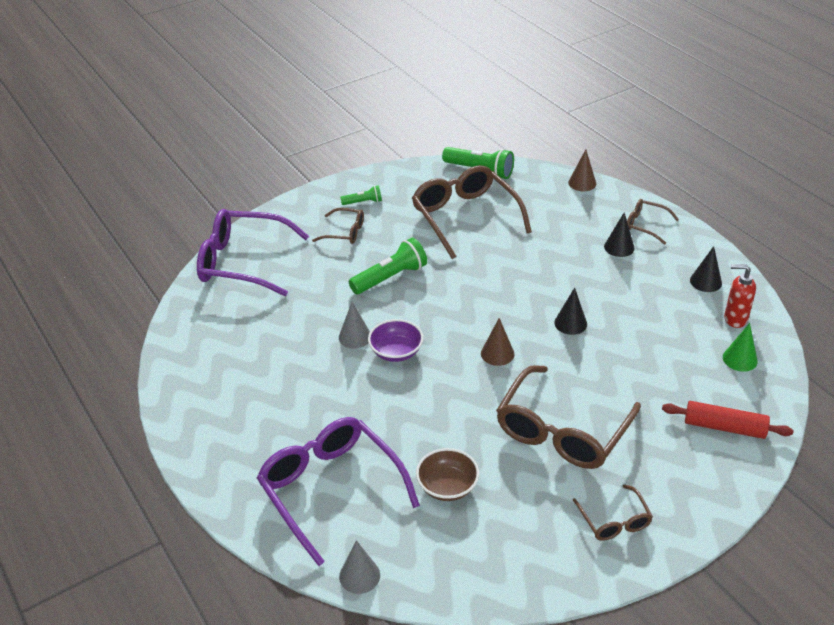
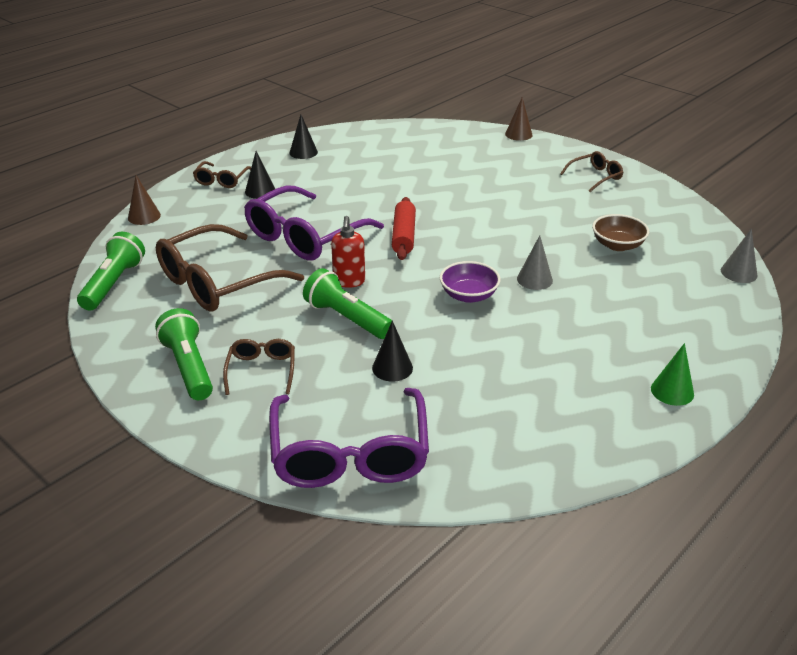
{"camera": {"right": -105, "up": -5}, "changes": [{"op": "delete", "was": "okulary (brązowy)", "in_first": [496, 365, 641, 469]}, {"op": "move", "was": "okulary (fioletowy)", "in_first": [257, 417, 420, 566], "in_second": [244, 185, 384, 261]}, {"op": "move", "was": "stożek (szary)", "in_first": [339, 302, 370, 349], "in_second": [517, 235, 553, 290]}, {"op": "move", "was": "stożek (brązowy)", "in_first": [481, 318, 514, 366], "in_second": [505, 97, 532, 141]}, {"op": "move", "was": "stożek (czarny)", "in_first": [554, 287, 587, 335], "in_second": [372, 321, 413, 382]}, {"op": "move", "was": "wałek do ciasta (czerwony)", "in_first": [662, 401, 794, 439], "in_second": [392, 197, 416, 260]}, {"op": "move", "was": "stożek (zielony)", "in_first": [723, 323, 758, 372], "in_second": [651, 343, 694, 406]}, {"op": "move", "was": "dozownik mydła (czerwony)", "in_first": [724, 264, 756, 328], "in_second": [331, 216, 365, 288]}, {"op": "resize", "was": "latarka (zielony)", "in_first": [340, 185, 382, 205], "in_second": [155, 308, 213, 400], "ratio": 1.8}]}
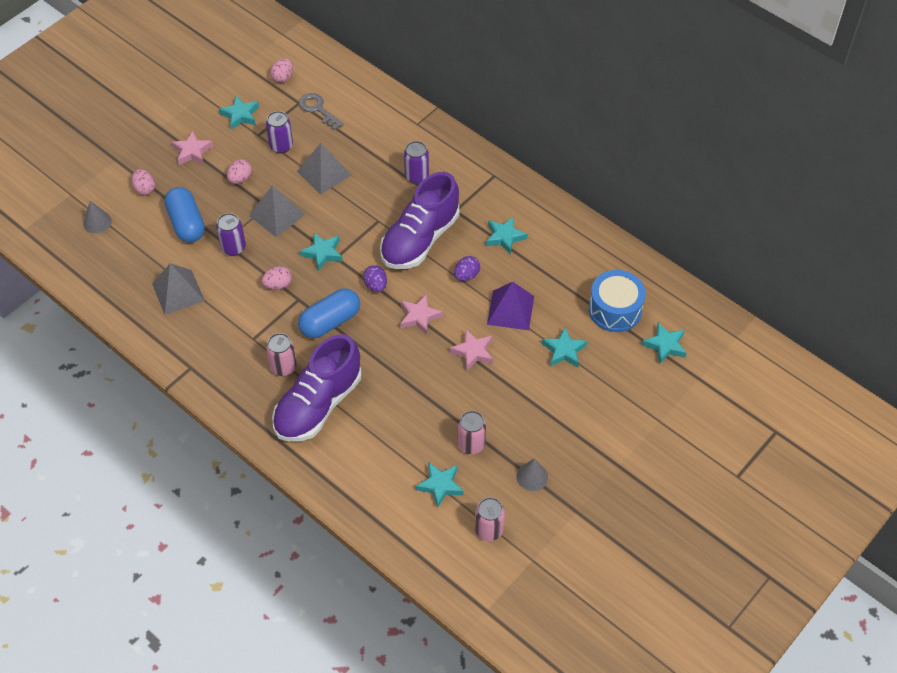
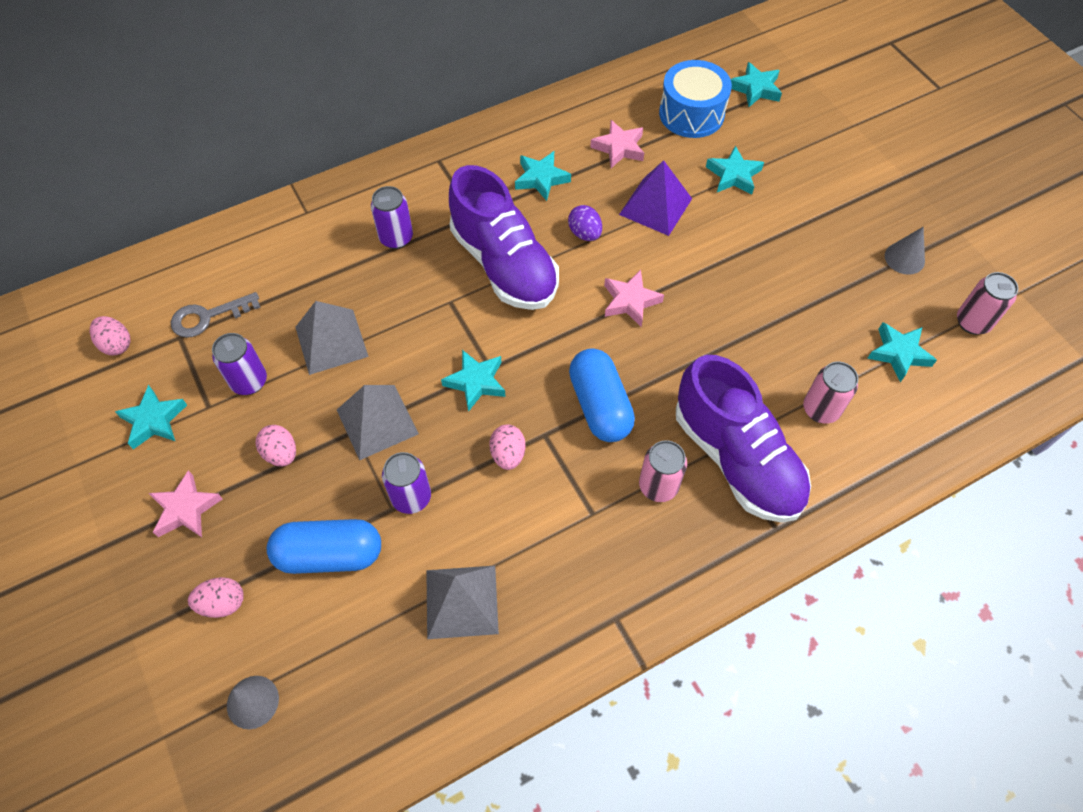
{"camera": {"right": -70, "up": 5}, "changes": [{"op": "delete", "was": "jajko (fioletowy)", "in_first": [363, 265, 387, 292]}, {"op": "move", "was": "gwiazda (różowy)", "in_first": [450, 329, 493, 371], "in_second": [590, 120, 644, 168]}, {"op": "move", "was": "puszka (różowy)", "in_first": [458, 411, 486, 454], "in_second": [803, 362, 858, 424]}]}
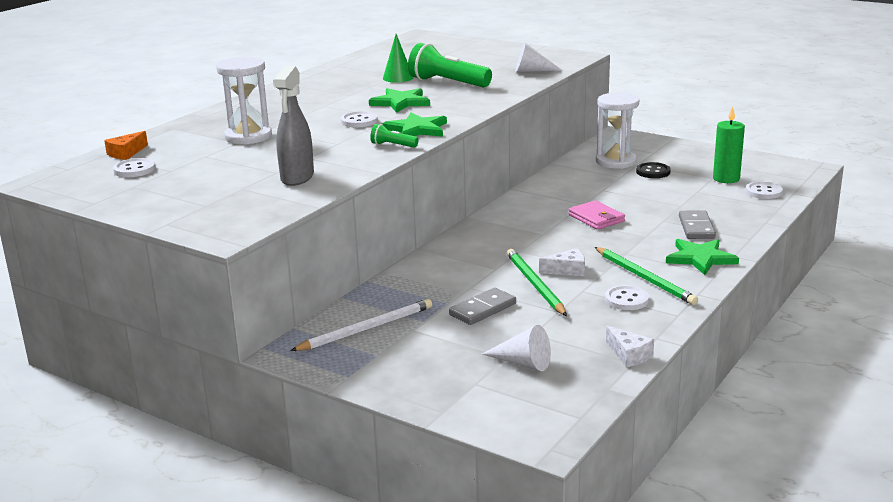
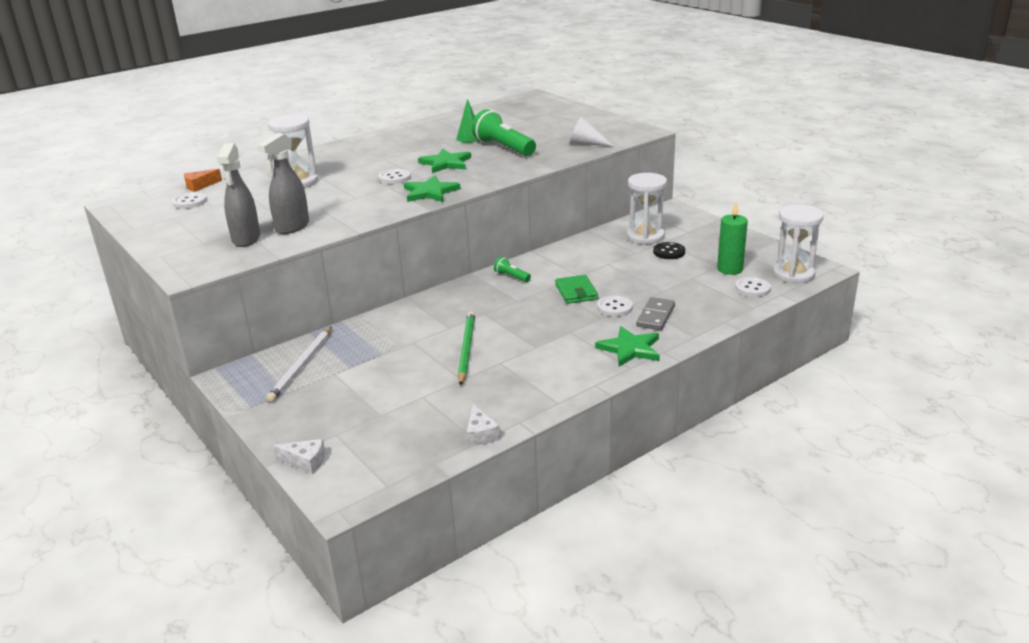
{"camera": {"right": 20, "up": 5}, "changes": [{"op": "delete", "was": "kostka domina (szary)", "in_first": [449, 288, 516, 325]}, {"op": "delete", "was": "stożek (biały)", "in_first": [482, 325, 551, 371]}, {"op": "delete", "was": "ołówek (zielony)", "in_first": [595, 247, 698, 305]}, {"op": "insert", "now": "spryskiwacz (szary)", "in_second": [217, 143, 260, 247]}, {"op": "insert", "now": "klepsydra (biały)", "in_second": [772, 204, 824, 283]}, {"op": "move", "was": "latarka (zielony)", "in_first": [370, 124, 418, 148], "in_second": [494, 257, 531, 282]}, {"op": "move", "was": "ser (biały)", "in_first": [539, 248, 585, 276], "in_second": [273, 439, 325, 474]}, {"op": "move", "was": "guzik (biały)", "in_first": [605, 285, 649, 310], "in_second": [597, 296, 633, 317]}, {"op": "recolor", "was": "portfel (różowy)", "now": "portfel (zielony)", "in_first": [568, 200, 625, 230], "in_second": [555, 275, 598, 304]}, {"op": "rotate", "was": "ołówek (biały)", "in_first": [290, 299, 432, 351], "in_second": [266, 327, 332, 402], "clockwise": 120}]}
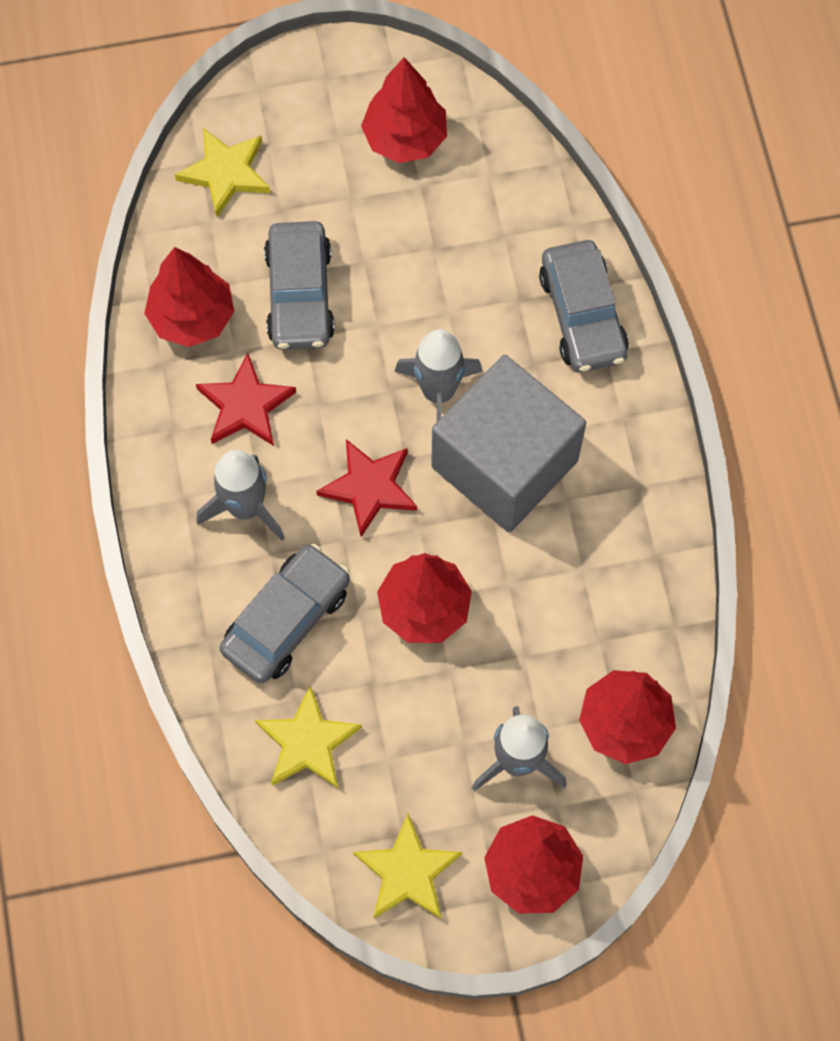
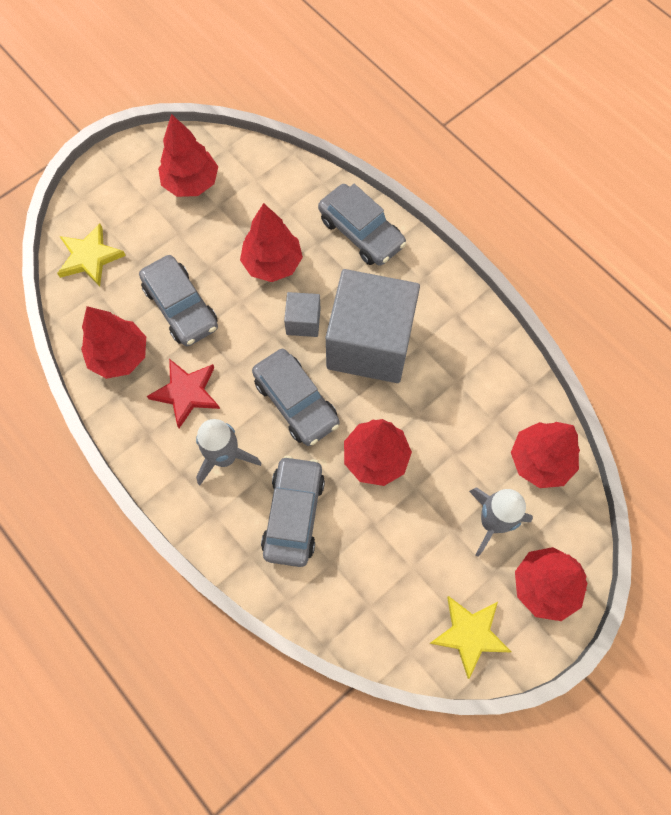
{"camera": {"right": -30, "up": 0}, "changes": [{"op": "delete", "was": "gwiazda (żółty)", "in_first": [255, 685, 362, 788]}, {"op": "insert", "now": "drzewko (czerwony)", "in_second": [240, 203, 303, 282]}, {"op": "replace", "was": "gwiazda (czerwony)", "now": "samochód (szary)", "in_first": [316, 439, 417, 537], "in_second": [252, 349, 339, 446]}, {"op": "replace", "was": "rakieta (szary)", "now": "sześcian (szary)", "in_first": [394, 329, 483, 422], "in_second": [284, 292, 320, 337]}]}
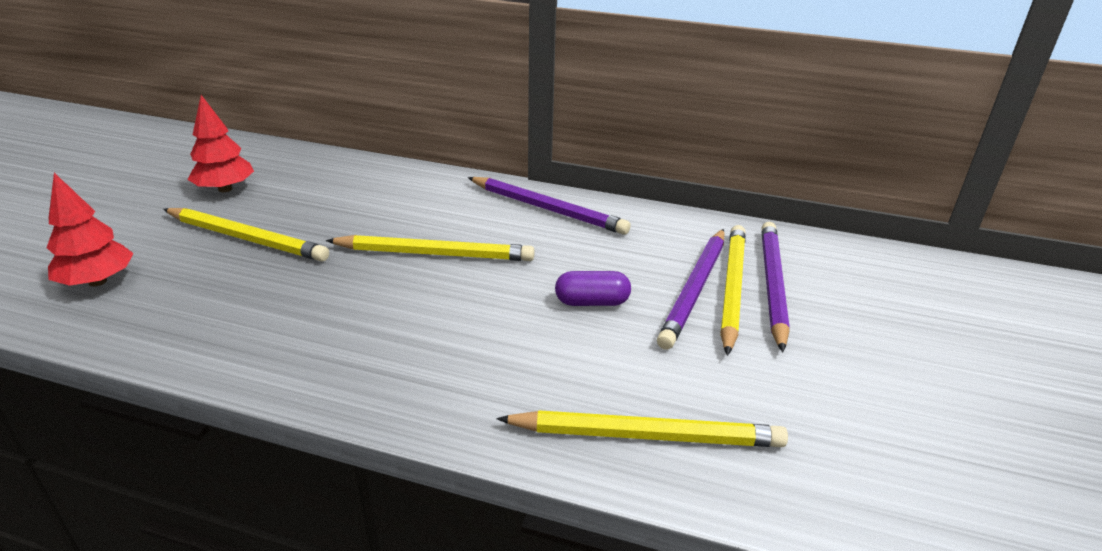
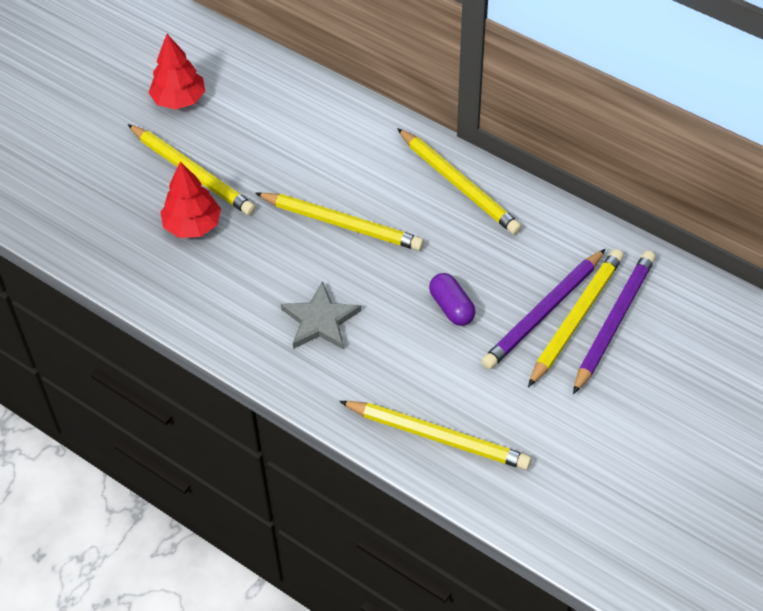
{"camera": {"right": 20, "up": 20}, "changes": [{"op": "insert", "now": "gwiazda (szary)", "in_second": [281, 281, 361, 350]}, {"op": "move", "was": "drzewko (czerwony)", "in_first": [46, 173, 134, 286], "in_second": [161, 162, 221, 238]}, {"op": "recolor", "was": "ołówek (fioletowy)", "now": "ołówek (żółty)", "in_first": [468, 177, 631, 235], "in_second": [397, 128, 522, 234]}, {"op": "rotate", "was": "kapsułka (fioletowy)", "in_first": [555, 271, 631, 306], "in_second": [429, 273, 475, 326], "clockwise": 45}]}
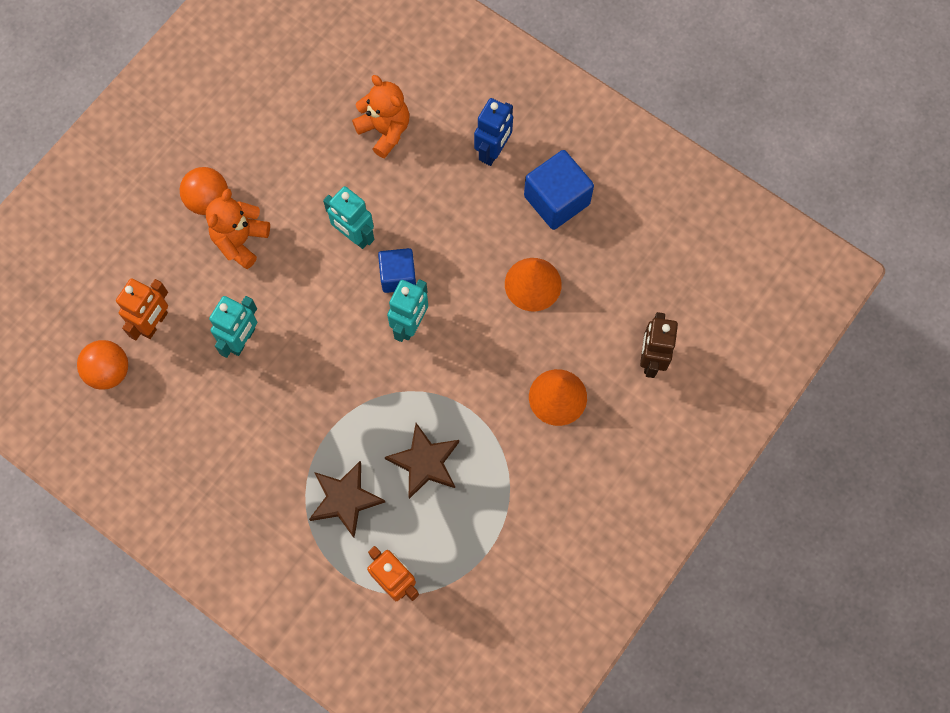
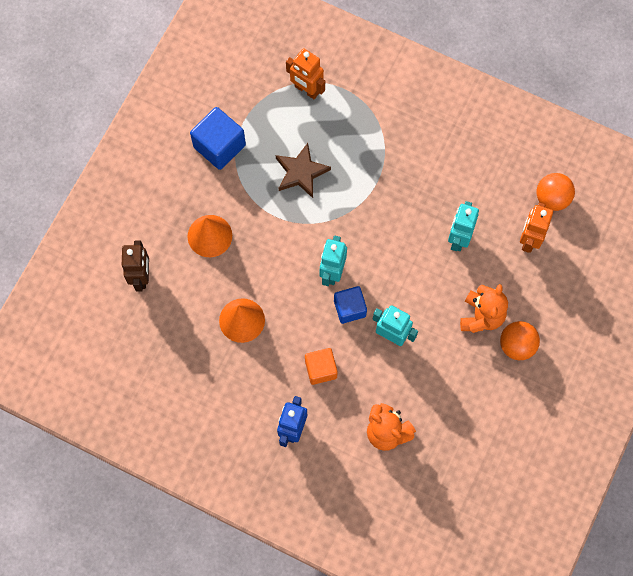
{"camera": {"right": 170, "up": 0}, "changes": [{"op": "delete", "was": "gwiazda (brązowy)", "in_first": [309, 461, 385, 538]}, {"op": "insert", "now": "sześcian (pomarańczowy)", "in_second": [305, 348, 338, 385]}, {"op": "move", "was": "sześcian (niebieski)", "in_first": [524, 150, 594, 230], "in_second": [190, 107, 246, 170]}]}
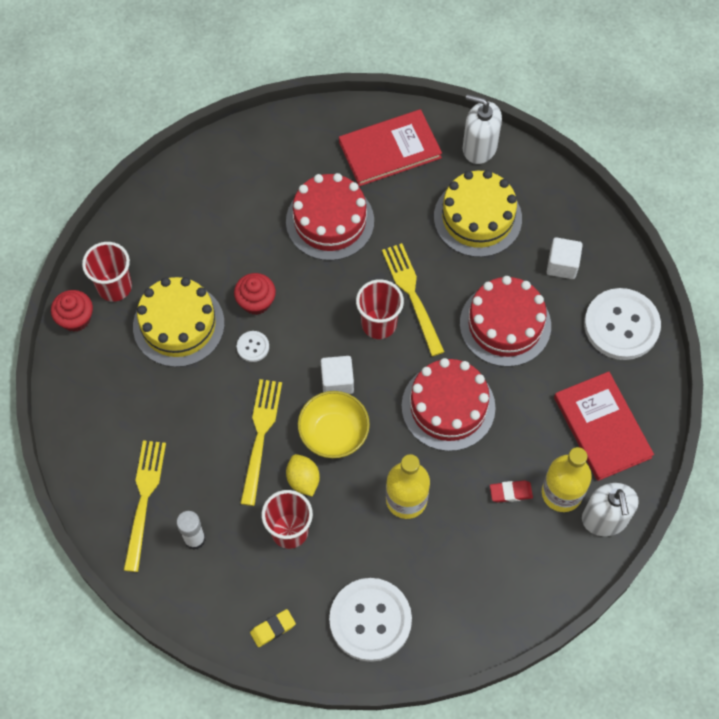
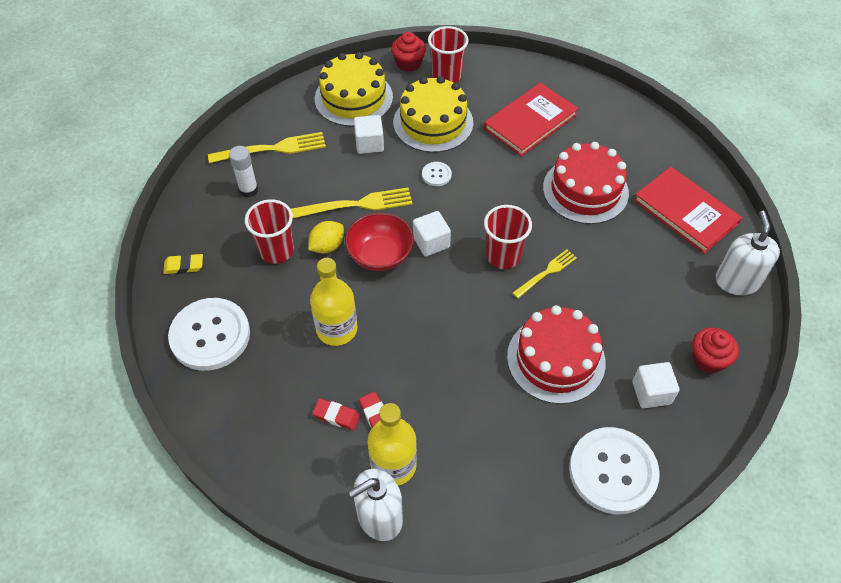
{"camera": {"right": 70, "up": -10}, "changes": [{"op": "delete", "was": "tort (czerwony)", "in_first": [401, 358, 495, 451]}, {"op": "insert", "now": "gumka do mazania (czerwony)", "in_second": [312, 399, 360, 430]}, {"op": "insert", "now": "sześcian (biały)", "in_second": [354, 115, 384, 154]}, {"op": "move", "was": "muffinka (czerwony)", "in_first": [234, 273, 276, 315], "in_second": [692, 327, 739, 373]}, {"op": "move", "was": "tort (żółty)", "in_first": [434, 170, 522, 257], "in_second": [315, 52, 393, 127]}, {"op": "move", "was": "książka (czerwony)", "in_first": [554, 372, 654, 481], "in_second": [484, 83, 579, 156]}, {"op": "recolor", "was": "miska (żółty)", "now": "miska (czerwony)", "in_first": [298, 391, 370, 458], "in_second": [345, 213, 414, 271]}, {"op": "rotate", "was": "gumka do mazania (żółty)", "in_first": [250, 609, 296, 647], "in_second": [163, 254, 203, 274], "clockwise": -45}, {"op": "resize", "was": "widelec (żółty)", "in_first": [382, 243, 444, 356], "in_second": [513, 250, 577, 298], "ratio": 0.62}]}
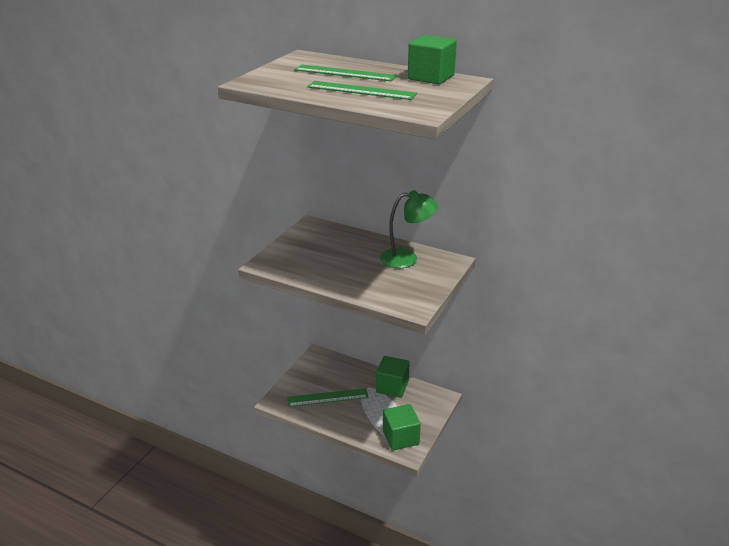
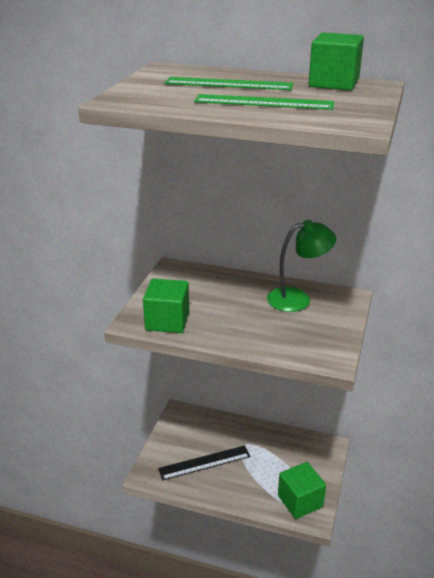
{"camera": {"right": -10, "up": 0}, "changes": [{"op": "move", "was": "sześcian (zielony)", "in_first": [376, 356, 410, 398], "in_second": [143, 278, 189, 333]}, {"op": "recolor", "was": "linijka (zielony)", "now": "linijka (czarny)", "in_first": [287, 388, 369, 407], "in_second": [158, 445, 250, 480]}]}
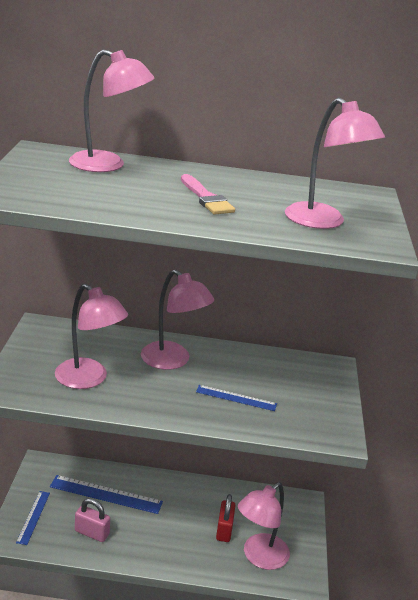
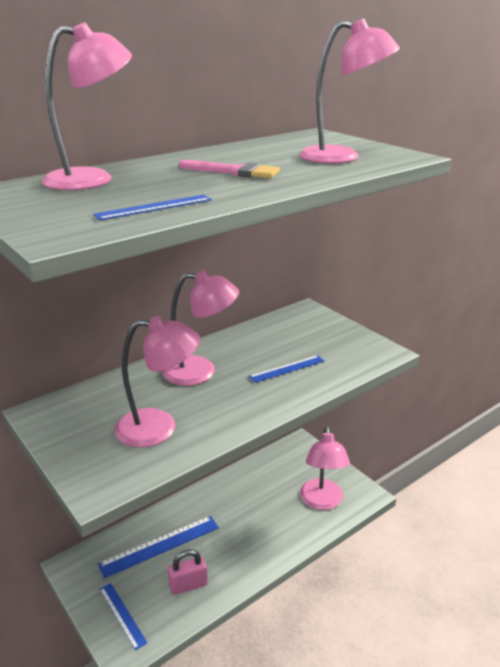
{"camera": {"right": -40, "up": 0}, "changes": [{"op": "delete", "was": "kłódka (czerwony)", "in_first": [216, 494, 235, 542]}, {"op": "insert", "now": "linijka (niebieski)", "in_second": [93, 195, 212, 220]}]}
